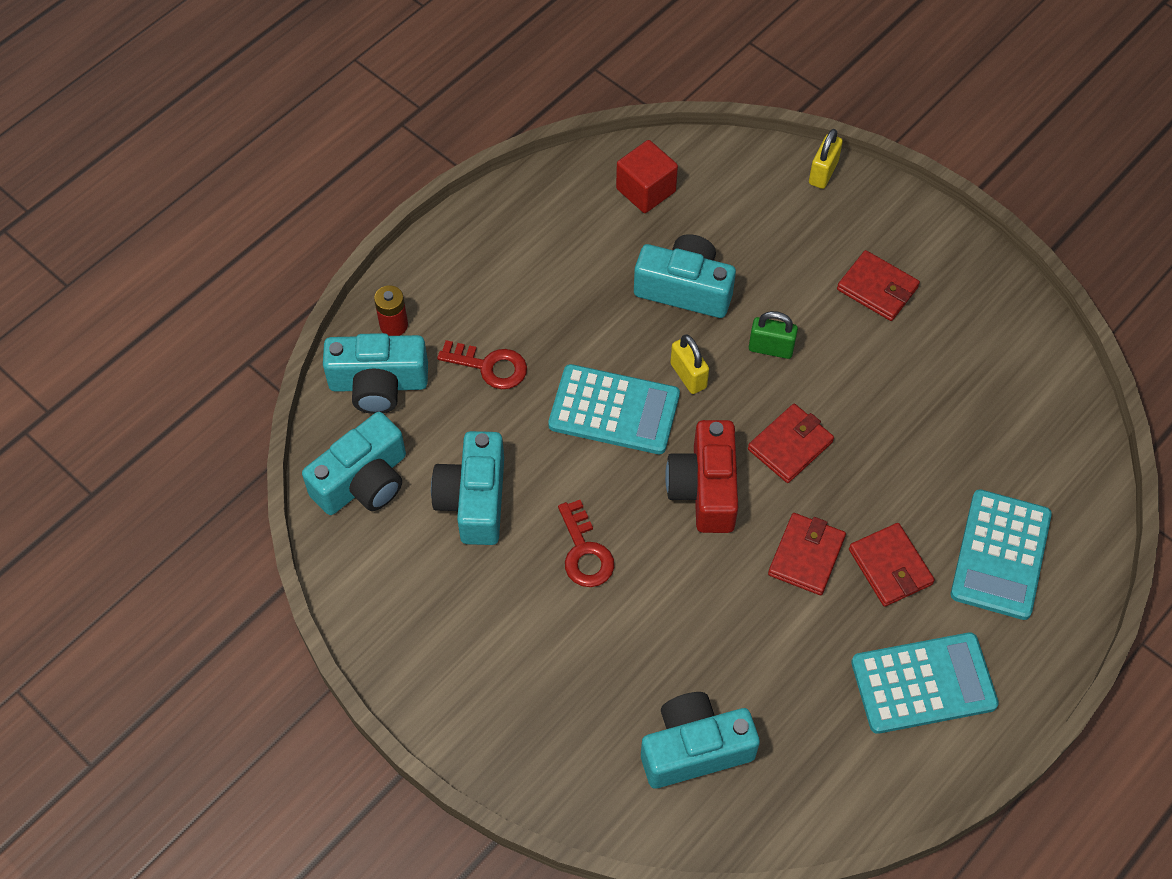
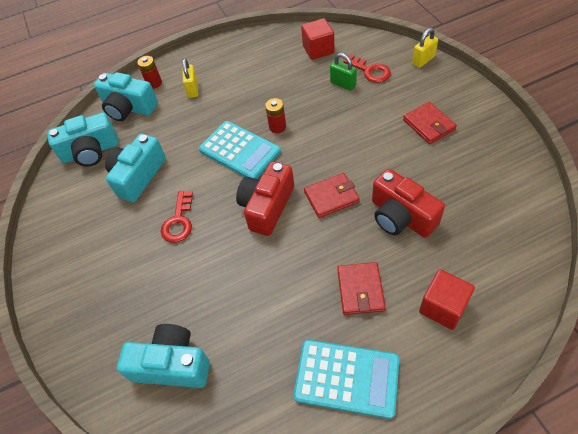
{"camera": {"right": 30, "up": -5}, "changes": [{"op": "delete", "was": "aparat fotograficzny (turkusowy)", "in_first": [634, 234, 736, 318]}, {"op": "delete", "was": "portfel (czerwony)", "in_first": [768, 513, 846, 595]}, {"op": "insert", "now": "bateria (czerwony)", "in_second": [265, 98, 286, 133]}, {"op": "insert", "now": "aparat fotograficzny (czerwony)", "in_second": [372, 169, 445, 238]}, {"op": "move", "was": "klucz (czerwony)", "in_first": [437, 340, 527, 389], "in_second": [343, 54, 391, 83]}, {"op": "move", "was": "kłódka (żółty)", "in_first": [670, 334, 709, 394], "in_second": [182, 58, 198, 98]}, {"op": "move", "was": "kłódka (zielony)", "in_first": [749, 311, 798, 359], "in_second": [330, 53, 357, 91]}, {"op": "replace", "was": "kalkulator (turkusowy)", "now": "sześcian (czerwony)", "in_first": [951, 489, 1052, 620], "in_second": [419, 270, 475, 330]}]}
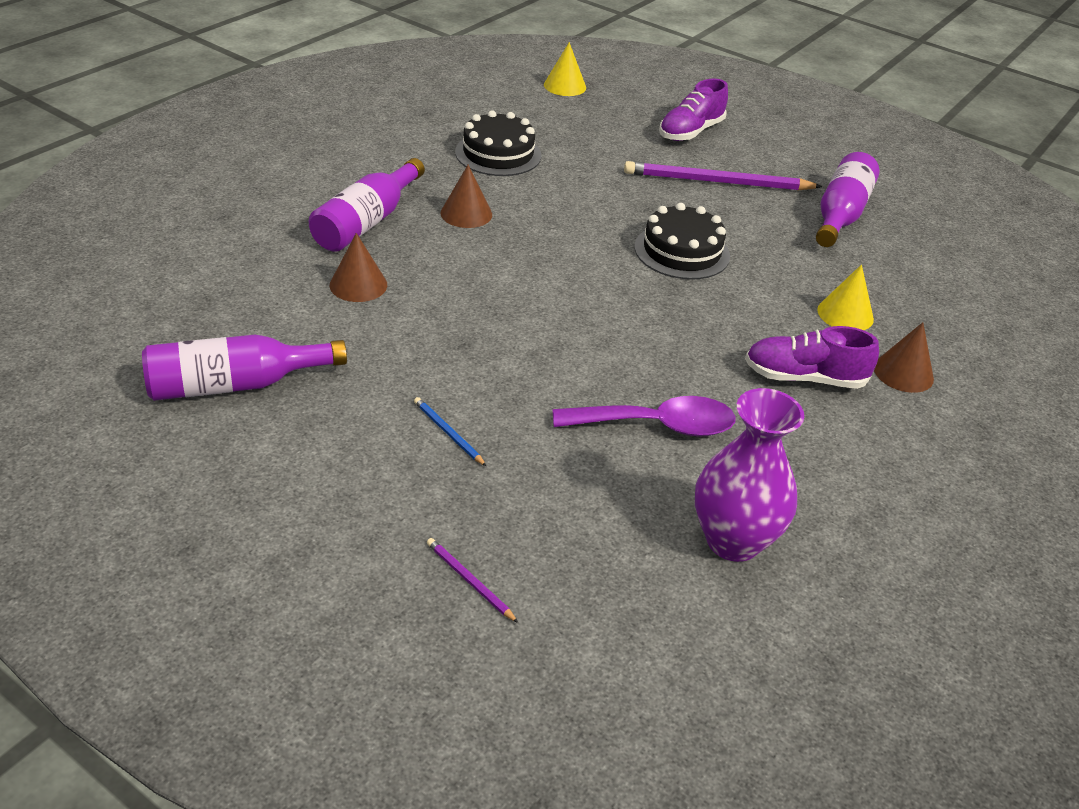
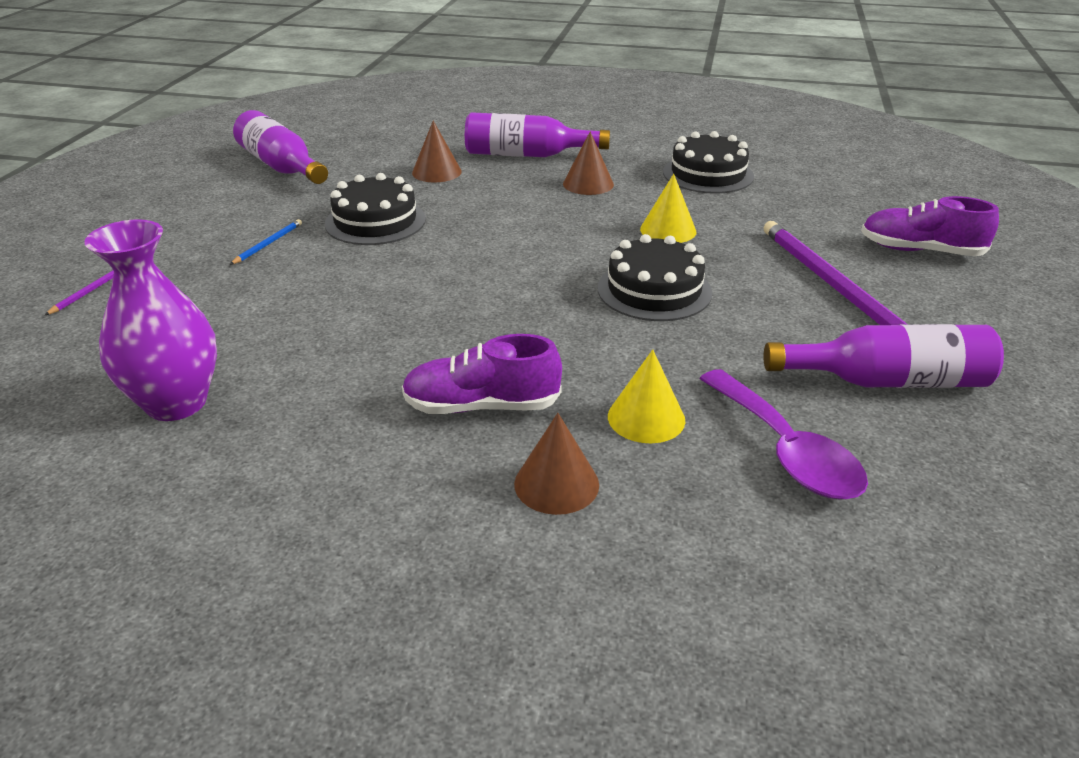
{"camera": {"right": 70, "up": -5}, "changes": [{"op": "insert", "now": "tort (czarny)", "in_second": [325, 173, 426, 245]}, {"op": "move", "was": "stożek (żółty)", "in_first": [544, 42, 586, 96], "in_second": [640, 174, 697, 243]}, {"op": "move", "was": "łyżka (fioletowy)", "in_first": [553, 396, 736, 437], "in_second": [699, 369, 868, 499]}, {"op": "rotate", "was": "but (fioletowy)", "in_first": [745, 326, 879, 389], "in_second": [402, 334, 562, 414], "clockwise": -75}]}
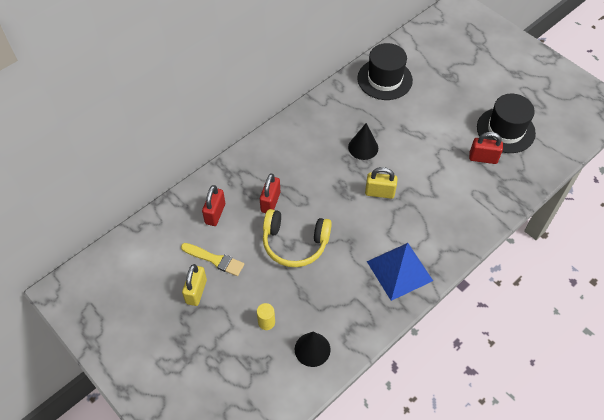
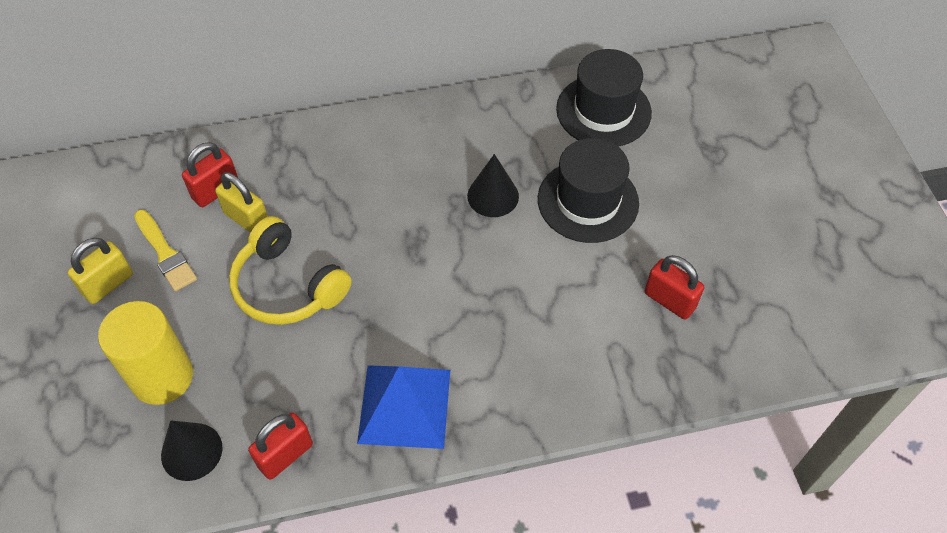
{"camera": {"right": 30, "up": 0}, "changes": [{"op": "move", "was": "kłódka (czerwony)", "in_first": [260, 173, 280, 213], "in_second": [248, 413, 313, 480]}, {"op": "move", "was": "kłódka (żółty)", "in_first": [365, 167, 398, 199], "in_second": [215, 172, 268, 233]}, {"op": "move", "was": "kapelusz (czarny)", "in_first": [477, 94, 536, 153], "in_second": [538, 138, 639, 243]}, {"op": "resize", "was": "walec (żółty)", "in_first": [257, 303, 275, 330], "in_second": [98, 301, 193, 405], "ratio": 2.19}]}
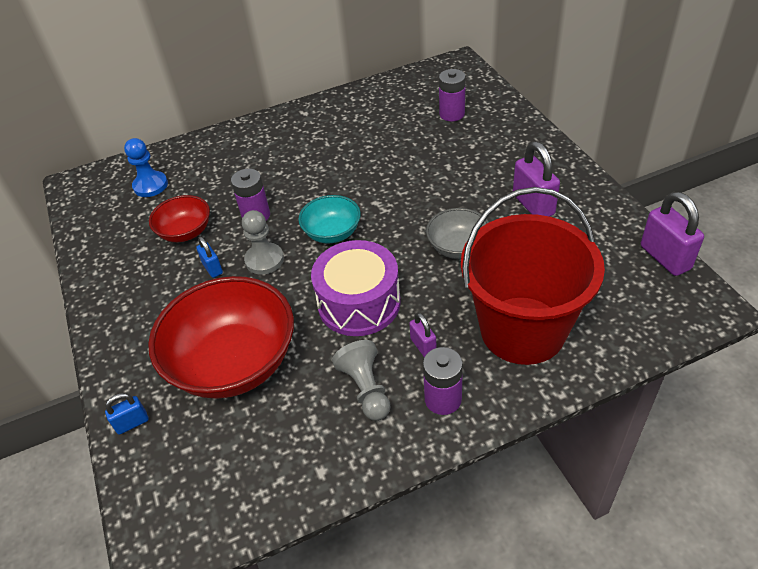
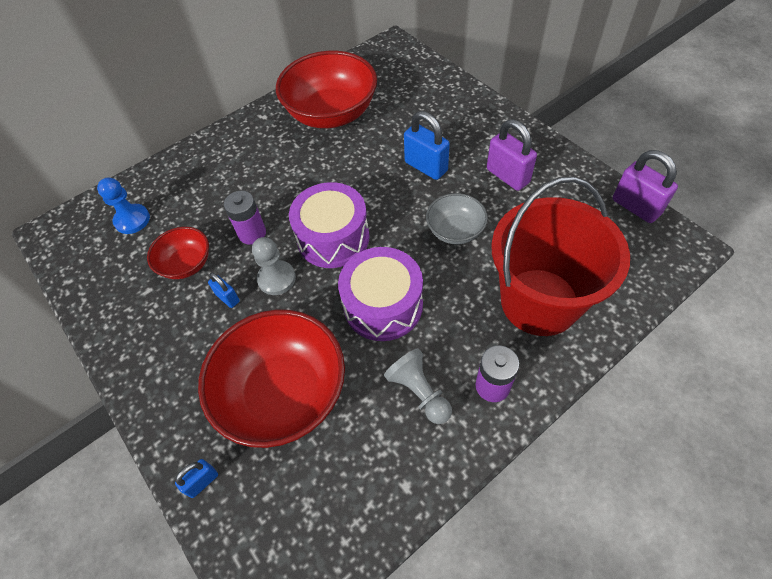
{"camera": {"right": -15, "up": 10}, "changes": [{"op": "delete", "was": "kłódka (fioletowy)", "in_first": [409, 312, 436, 357]}, {"op": "delete", "was": "bateria (fioletowy)", "in_first": [439, 69, 466, 121]}, {"op": "insert", "now": "miska (czerwony)", "in_second": [276, 51, 377, 128]}, {"op": "insert", "now": "kłódka (niebieski)", "in_second": [404, 111, 450, 180]}, {"op": "replace", "was": "miska (turkusowy)", "now": "bęben (fioletowy)", "in_first": [298, 195, 361, 244], "in_second": [289, 182, 370, 268]}]}
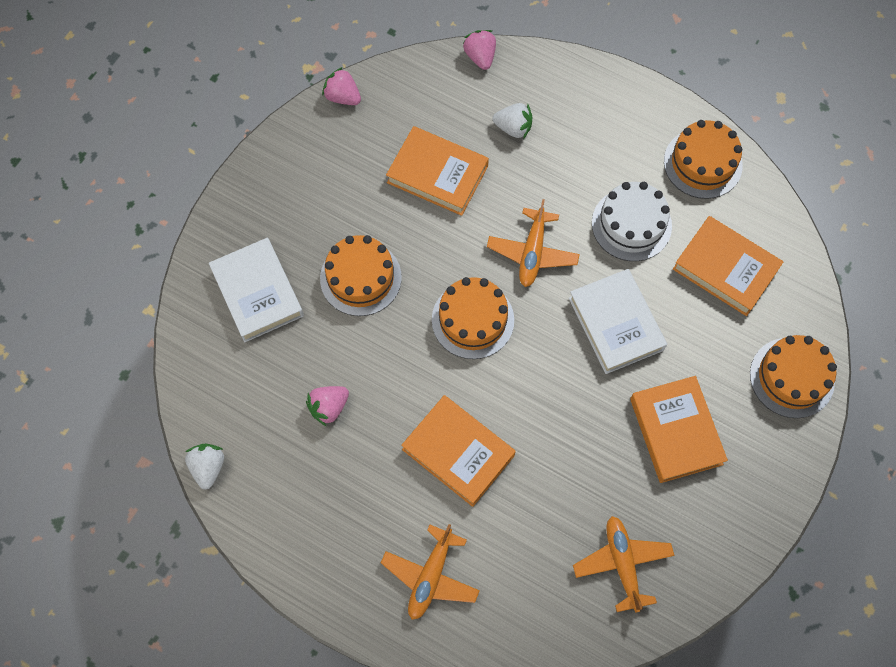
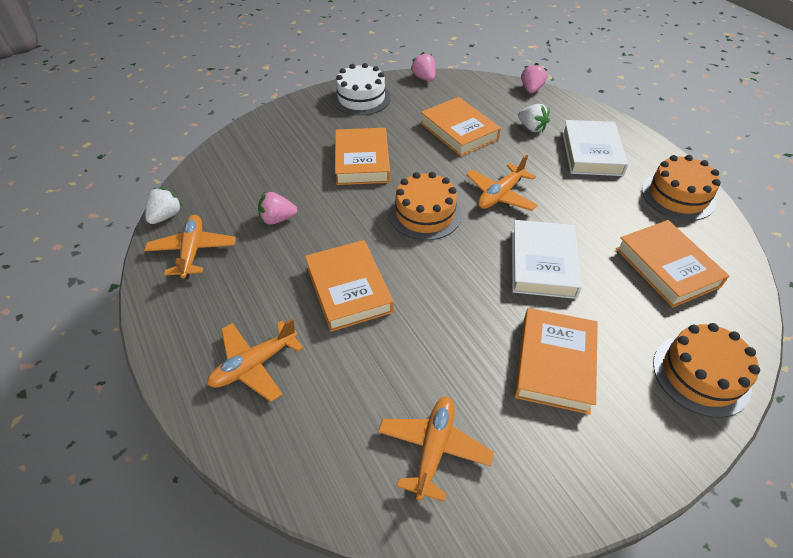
{"camera": {"right": 30, "up": -20}, "changes": [{"op": "insert", "now": "samolot (pomarańczowy)", "in_second": [144, 215, 236, 279]}, {"op": "move", "was": "książka (biały)", "in_first": [209, 238, 304, 342], "in_second": [562, 120, 628, 176]}, {"op": "move", "was": "tort (biały)", "in_first": [592, 182, 672, 261], "in_second": [332, 63, 391, 116]}, {"op": "replace", "was": "tort (pomarańczowy)", "now": "książka (pomarańczowy)", "in_first": [320, 235, 402, 316], "in_second": [335, 128, 390, 185]}]}
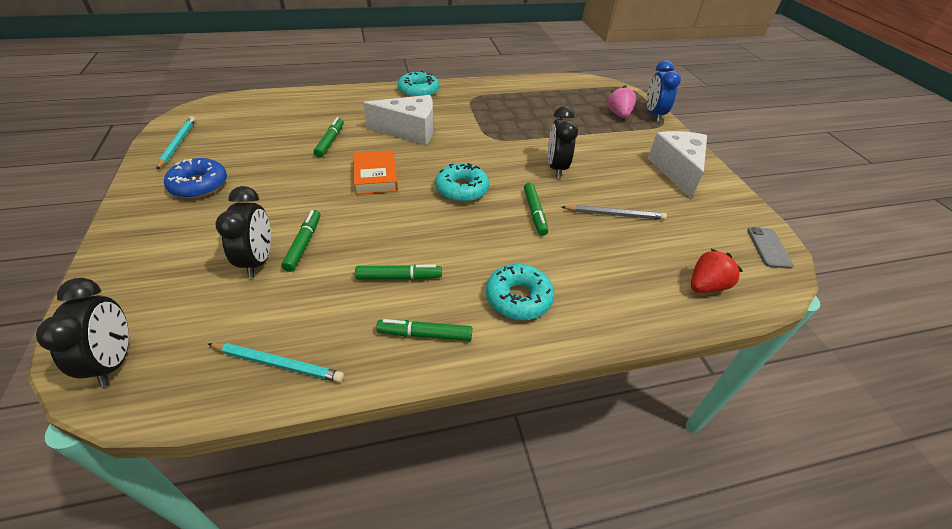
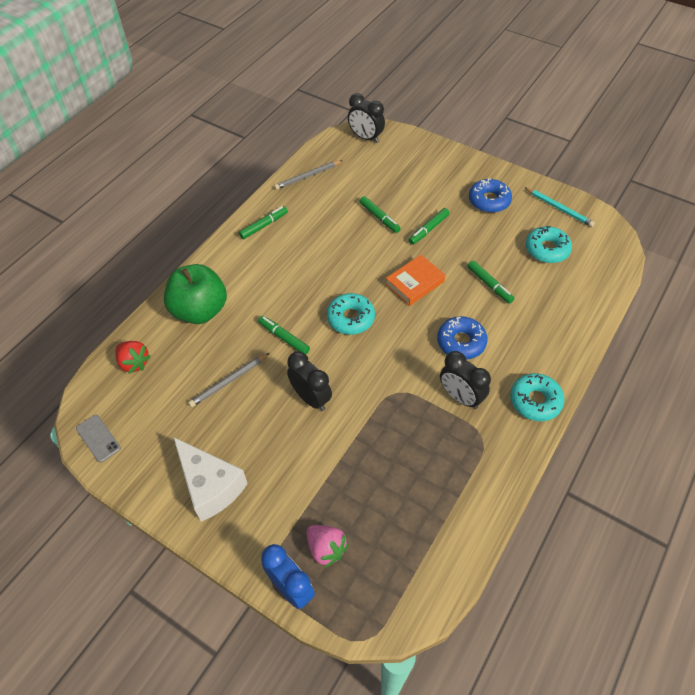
{"camera": {"right": 140, "up": 10}, "changes": [{"op": "insert", "now": "jabłko (zielony)", "in_second": [164, 264, 227, 324]}, {"op": "move", "was": "budzik (czarny)", "in_first": [215, 186, 271, 278], "in_second": [440, 351, 491, 409]}, {"op": "move", "was": "flamaster (zielony)", "in_first": [355, 265, 442, 280], "in_second": [409, 208, 450, 245]}, {"op": "move", "was": "donut (turkusowy)", "in_first": [486, 264, 554, 320], "in_second": [526, 226, 572, 263]}, {"op": "replace", "was": "ser (biały)", "now": "donut (niebieski)", "in_first": [363, 95, 433, 145], "in_second": [437, 316, 487, 360]}, {"op": "recolor", "was": "ołówek (turkusowy)", "now": "ołówek (szary)", "in_first": [208, 343, 344, 383], "in_second": [274, 160, 343, 190]}, {"op": "rotate", "was": "książka (pomarańczowy)", "in_first": [353, 150, 398, 195], "in_second": [386, 255, 445, 306], "clockwise": -75}, {"op": "rotate", "was": "truskawka (czerwony)", "in_first": [691, 249, 743, 293], "in_second": [115, 341, 151, 374], "clockwise": -60}]}
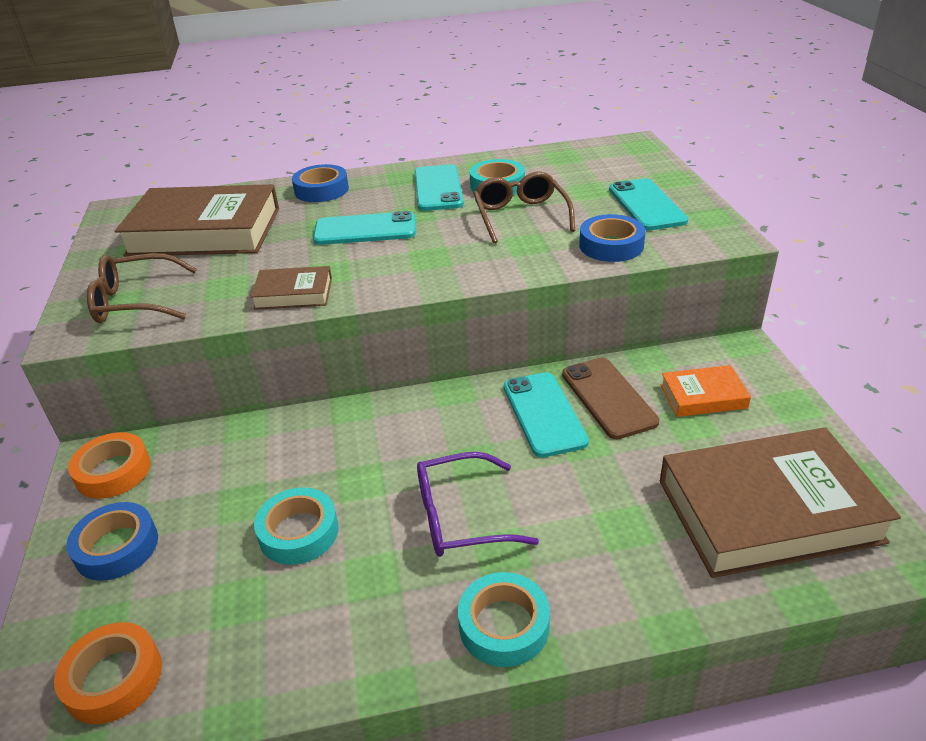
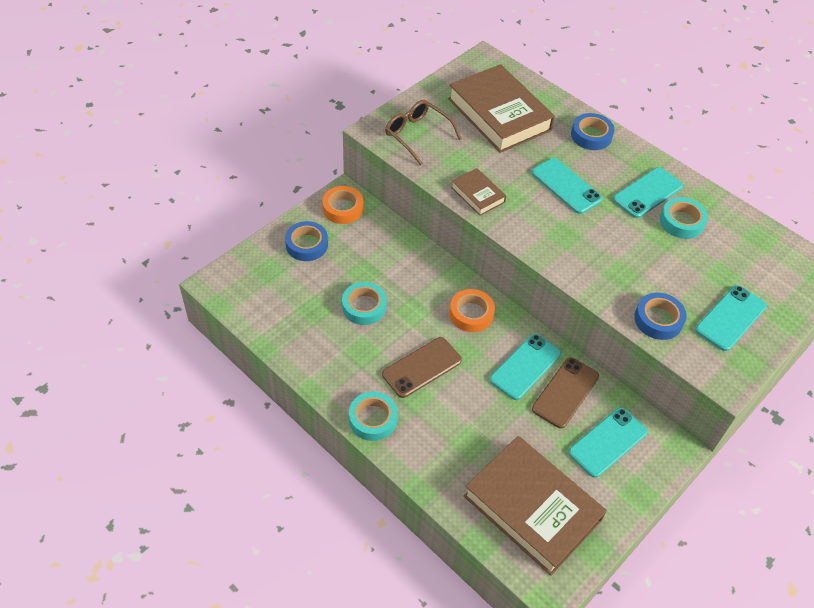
{"camera": {"right": 50, "up": 15}, "changes": [{"op": "delete", "was": "okulary (brązowy)", "in_first": [473, 172, 575, 243]}, {"op": "move", "was": "taśma klejąca (pomarańczowy)", "in_first": [54, 622, 162, 724], "in_second": [449, 289, 495, 332]}, {"op": "replace", "was": "okulary (fioletowy)", "now": "telefon (brązowy)", "in_first": [417, 452, 539, 557], "in_second": [382, 337, 462, 398]}, {"op": "replace", "was": "książka (pomarańczowy)", "now": "telefon (turkusowy)", "in_first": [660, 365, 751, 417], "in_second": [568, 408, 647, 478]}]}
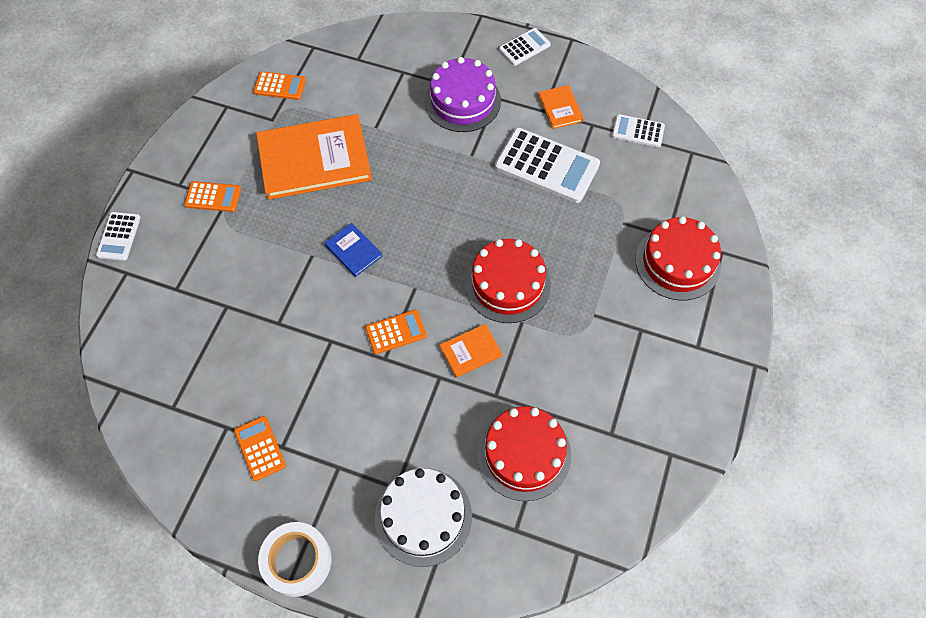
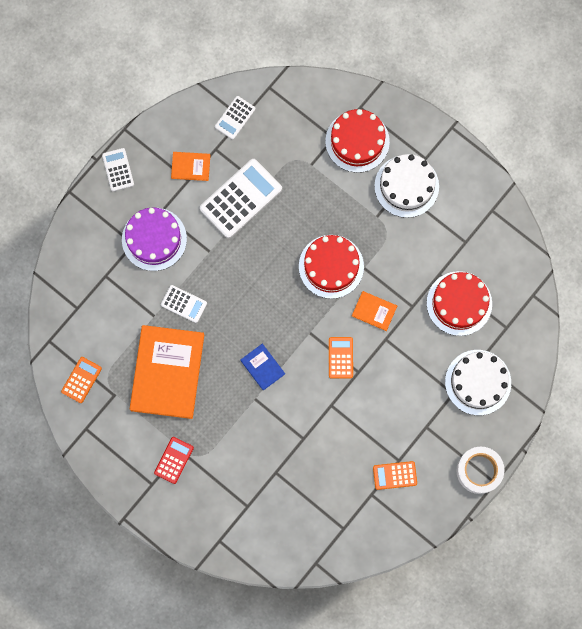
{"camera": {"right": -70, "up": 15}, "changes": [{"op": "insert", "now": "tort (biały)", "in_second": [374, 154, 439, 218]}, {"op": "move", "was": "kalkulator (biały)", "in_first": [96, 212, 141, 261], "in_second": [161, 285, 207, 323]}, {"op": "recolor", "was": "kalkulator (pomarańczowy)", "now": "kalkulator (czerwony)", "in_first": [184, 181, 241, 212], "in_second": [154, 437, 194, 484]}, {"op": "rotate", "was": "książka (niebieski)", "in_first": [325, 223, 383, 277], "in_second": [240, 344, 285, 391], "clockwise": 75}, {"op": "rotate", "was": "książka (pomarańczowy)", "in_first": [440, 324, 502, 378], "in_second": [352, 291, 397, 331], "clockwise": -60}]}
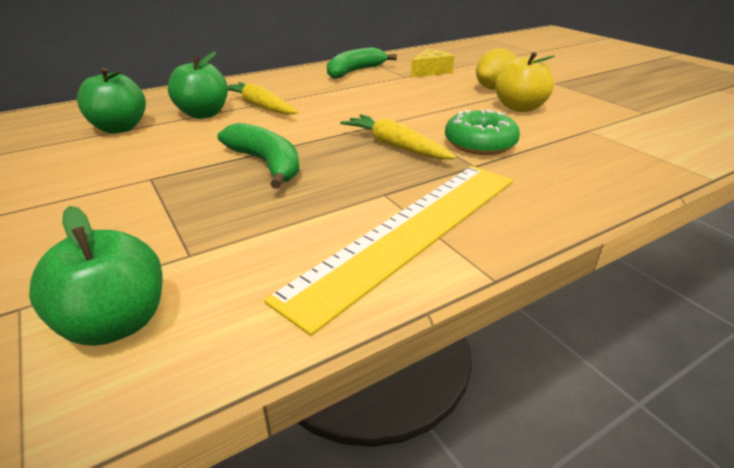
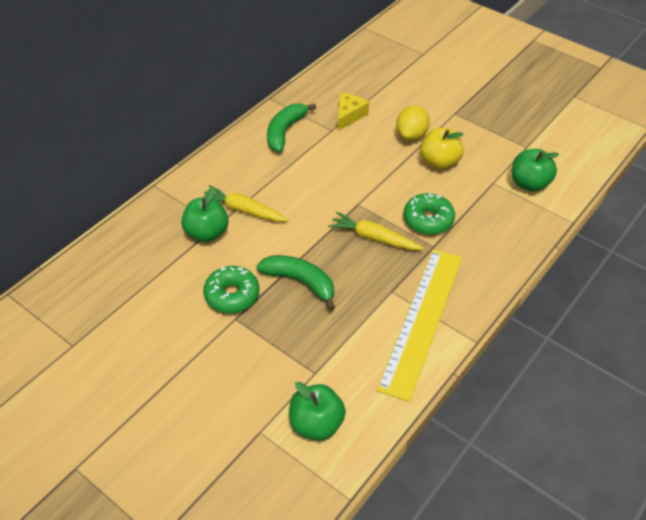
{"camera": {"right": -20, "up": 15}, "changes": [{"op": "insert", "now": "donut (zielony)", "in_second": [203, 266, 259, 313]}, {"op": "move", "was": "jabłko (zielony)", "in_first": [77, 68, 146, 134], "in_second": [512, 149, 559, 192]}]}
